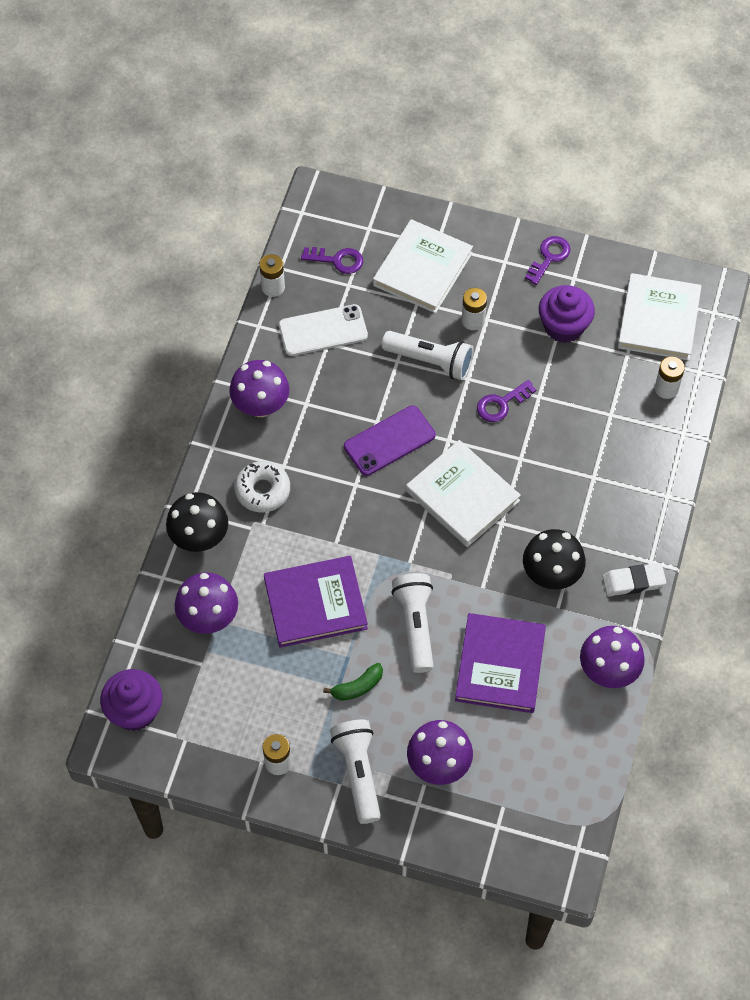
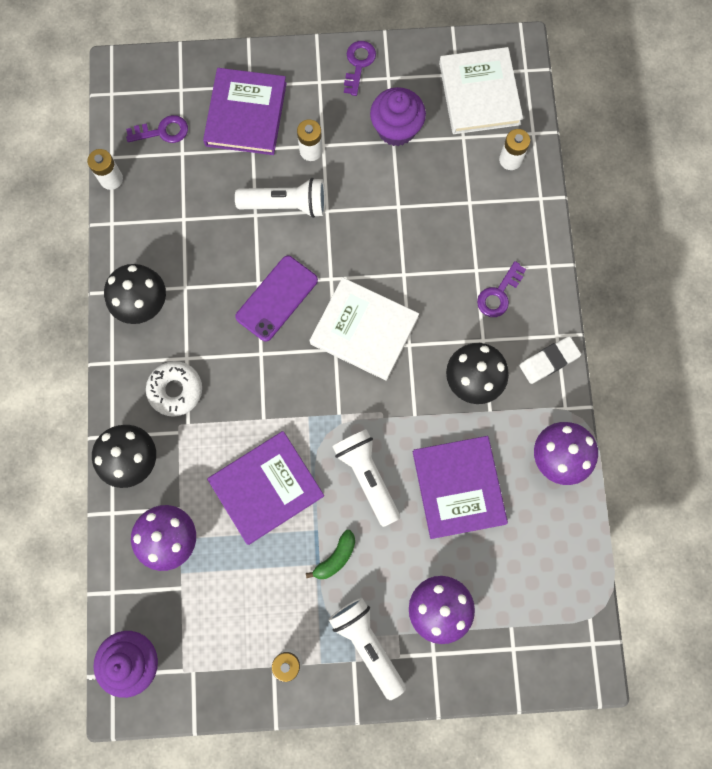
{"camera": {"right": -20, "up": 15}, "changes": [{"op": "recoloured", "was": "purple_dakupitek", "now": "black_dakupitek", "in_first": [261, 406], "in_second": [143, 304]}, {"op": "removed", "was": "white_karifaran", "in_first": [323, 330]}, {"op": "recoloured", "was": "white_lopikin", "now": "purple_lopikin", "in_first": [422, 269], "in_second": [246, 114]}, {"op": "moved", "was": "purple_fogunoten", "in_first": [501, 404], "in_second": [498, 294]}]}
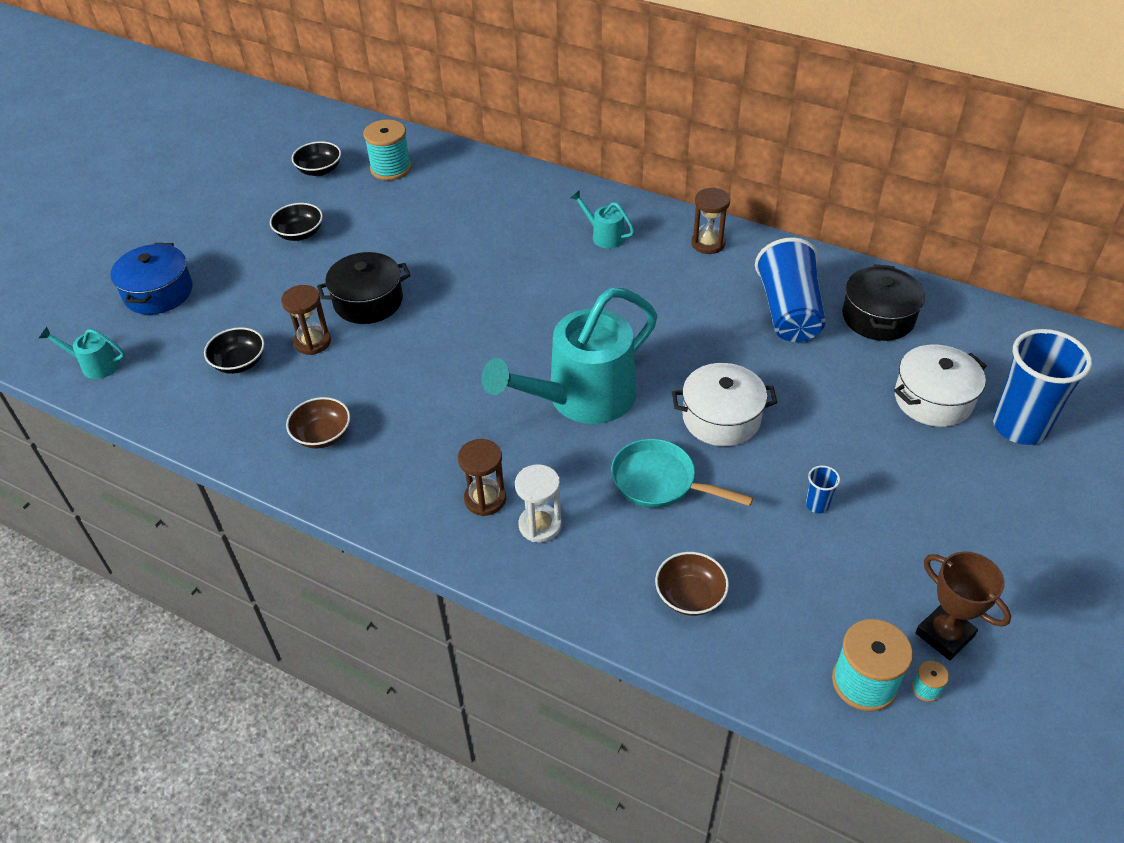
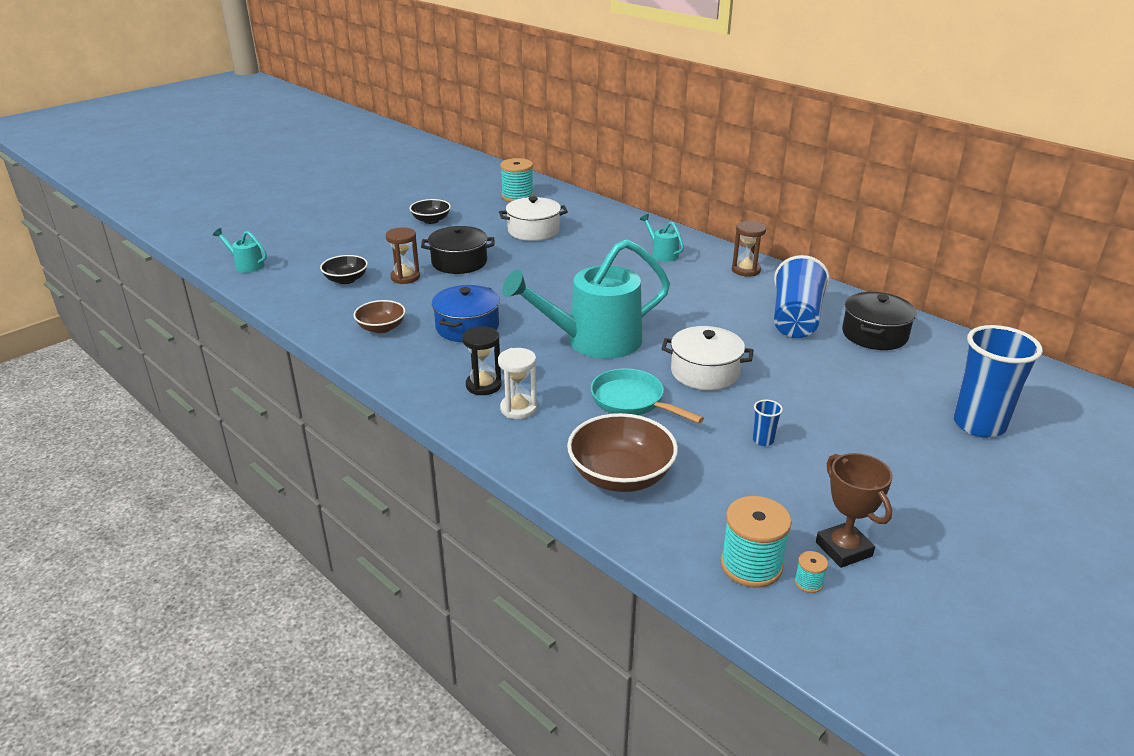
{"camera": {"right": 15, "up": -15}, "changes": [{"op": "moved", "was": "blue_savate", "in_first": [158, 292], "in_second": [467, 327]}, {"op": "removed", "was": "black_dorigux", "in_first": [319, 170]}, {"op": "recoloured", "was": "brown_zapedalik", "now": "black_zapedalik", "in_first": [485, 499], "in_second": [483, 385]}, {"op": "resized", "was": "brown_dorigux", "in_first": [690, 596], "in_second": [621, 476], "ratio": 1.66}, {"op": "moved", "was": "white_savate", "in_first": [933, 399], "in_second": [533, 231]}]}
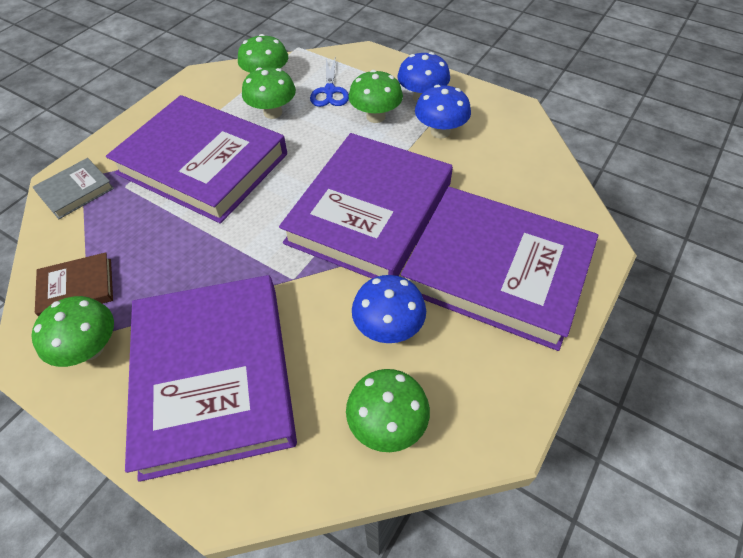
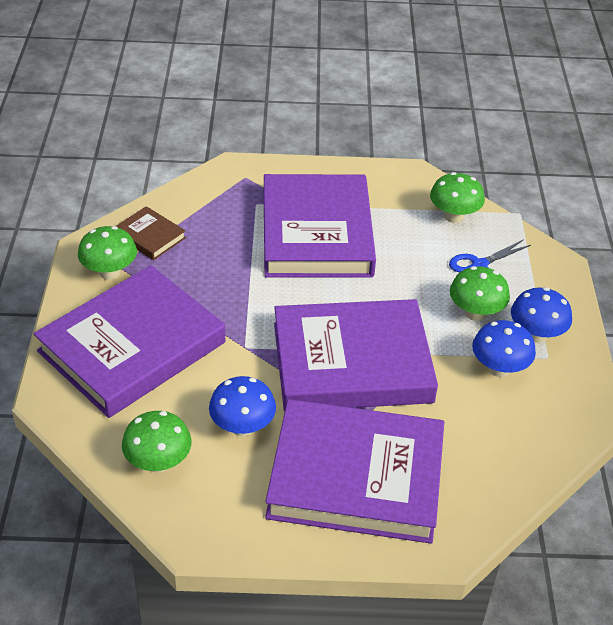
{"camera": {"right": 55, "up": -10}, "changes": [{"op": "removed", "was": "grey_lopikin", "in_first": [76, 191]}, {"op": "removed", "was": "green_dakupitek", "in_first": [273, 112]}, {"op": "turned", "was": "purple_lopikin", "in_first": [496, 270], "in_second": [356, 477], "clockwise": -75}]}
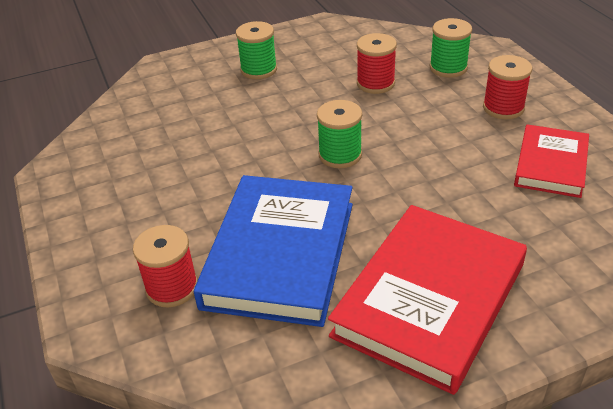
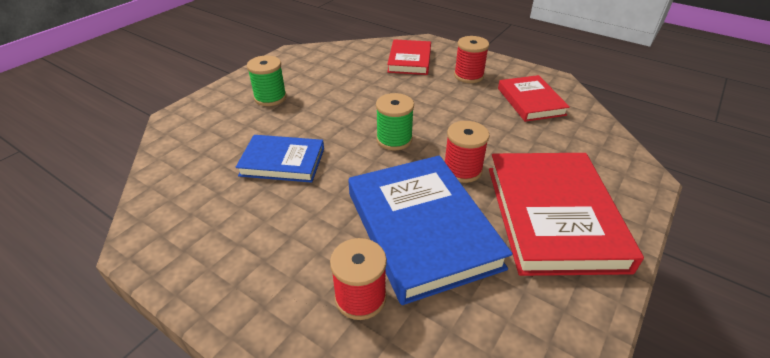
{"camera": {"right": -35, "up": 0}, "changes": [{"op": "moved", "was": "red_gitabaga", "in_first": [375, 83], "in_second": [462, 170]}, {"op": "replaced", "was": "green_gitabaga", "now": "red_lopikin", "in_first": [448, 68], "in_second": [409, 60]}, {"op": "added", "now": "blue_lopikin", "in_second": [282, 162]}]}
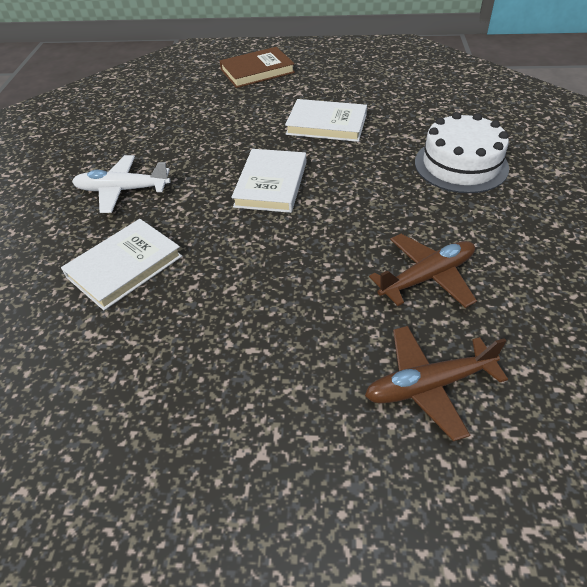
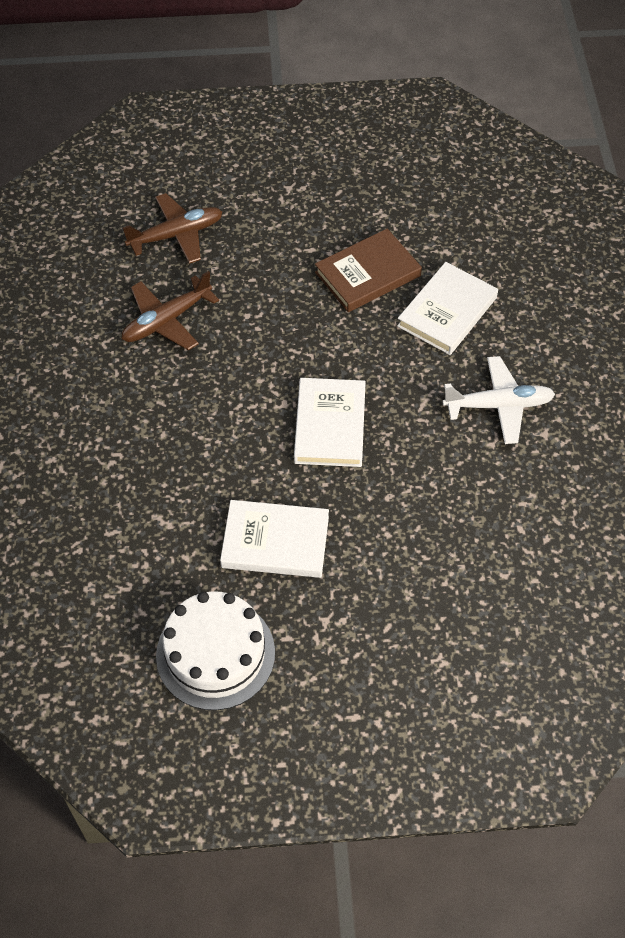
{"camera": {"right": 170, "up": 10}, "changes": [{"op": "moved", "was": "brown_lopikin", "in_first": [257, 71], "in_second": [367, 274]}, {"op": "moved", "was": "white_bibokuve", "in_first": [461, 165], "in_second": [215, 654]}]}
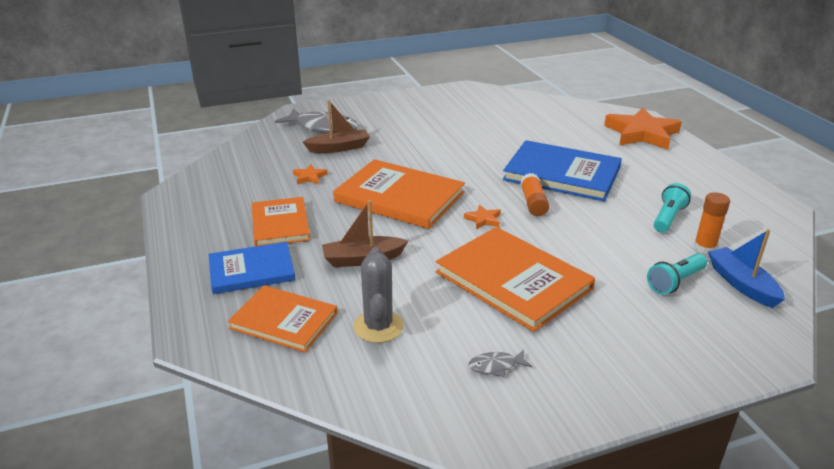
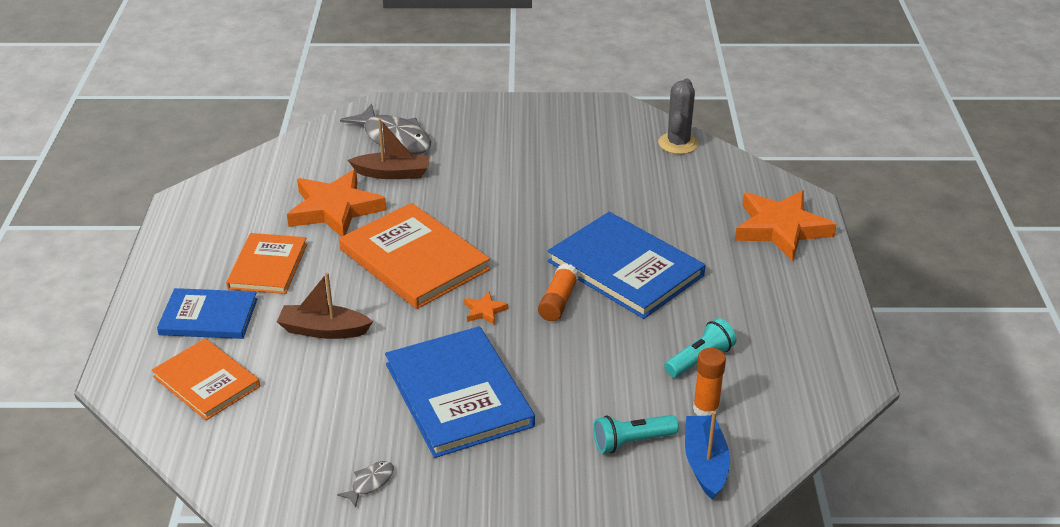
{"camera": {"right": 20, "up": 5}, "changes": [{"op": "resized", "was": "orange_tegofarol", "in_first": [309, 177], "in_second": [335, 209], "ratio": 2.4}, {"op": "moved", "was": "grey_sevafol", "in_first": [378, 327], "in_second": [678, 143]}, {"op": "recoloured", "was": "orange_lopikin", "now": "blue_lopikin", "in_first": [513, 281], "in_second": [458, 395]}, {"op": "turned", "was": "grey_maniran", "in_first": [496, 366], "in_second": [370, 483], "clockwise": 120}]}
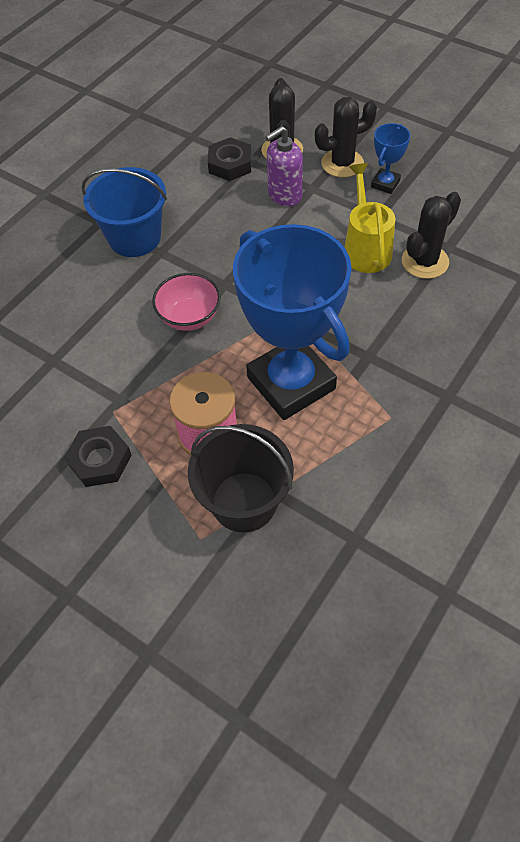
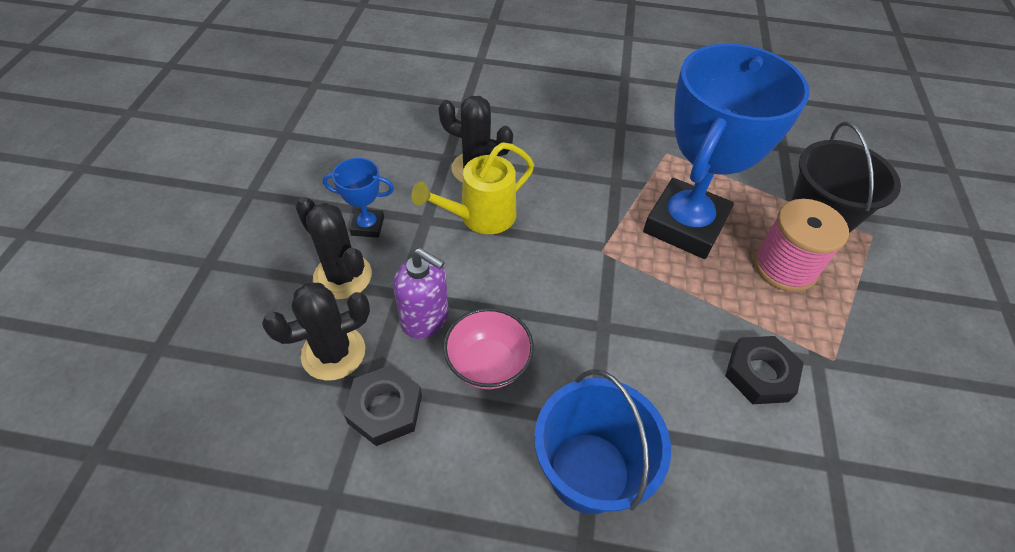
{"camera": {"right": -120, "up": -5}, "changes": [{"op": "moved", "was": "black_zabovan", "in_first": [100, 460], "in_second": [760, 374]}, {"op": "moved", "was": "pink_dorigux", "in_first": [189, 317], "in_second": [488, 364]}]}
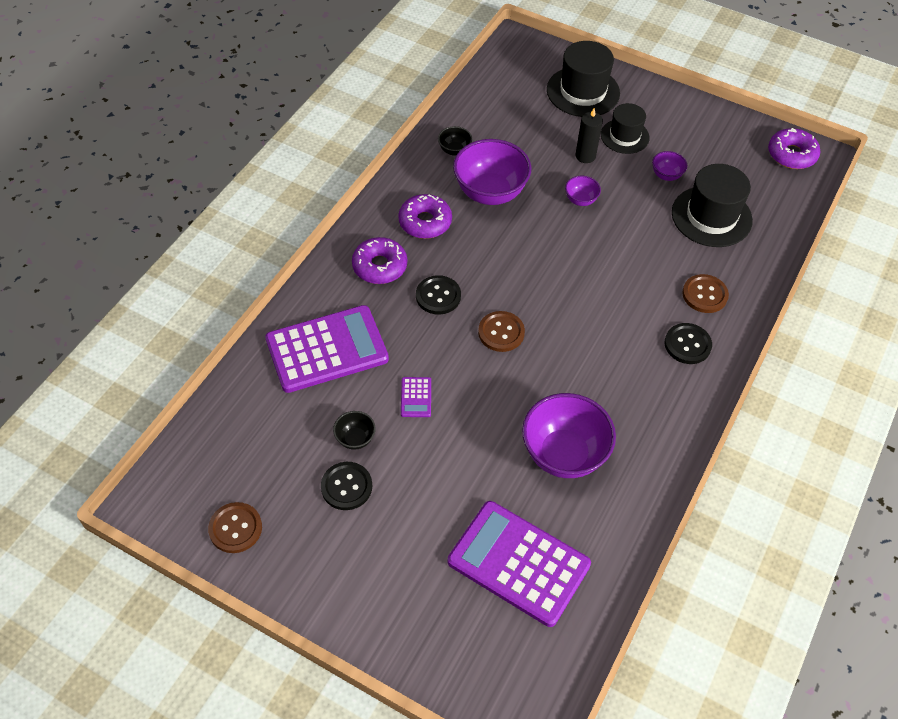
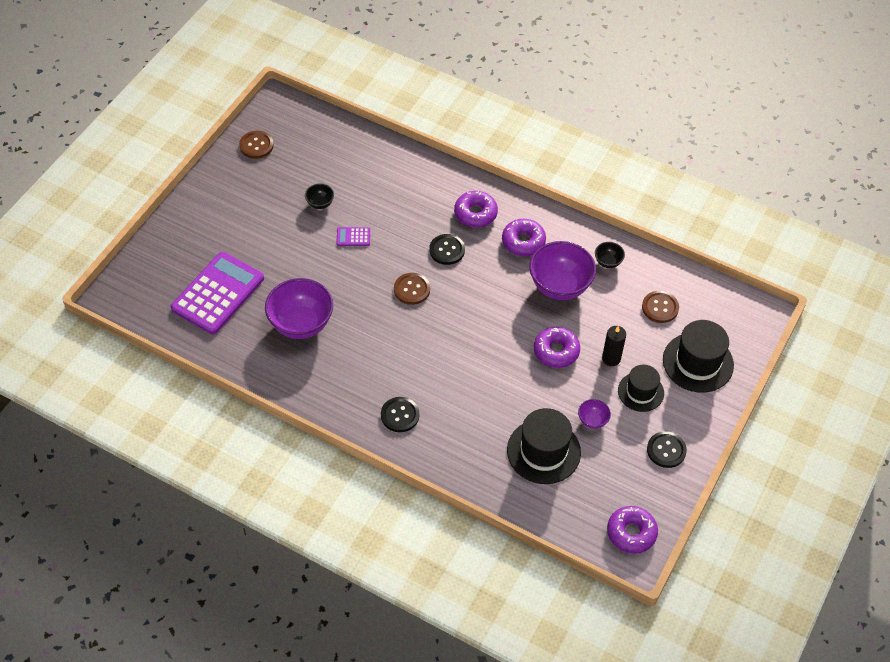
{"camera": {"right": 90, "up": 0}, "changes": [{"op": "removed", "was": "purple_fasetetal", "in_first": [327, 349]}, {"op": "moved", "was": "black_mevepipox", "in_first": [346, 487], "in_second": [666, 450]}, {"op": "replaced", "was": "purple_dorigux", "now": "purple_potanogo", "in_first": [580, 200], "in_second": [556, 351]}, {"op": "moved", "was": "brown_mevepipox", "in_first": [704, 295], "in_second": [660, 307]}]}
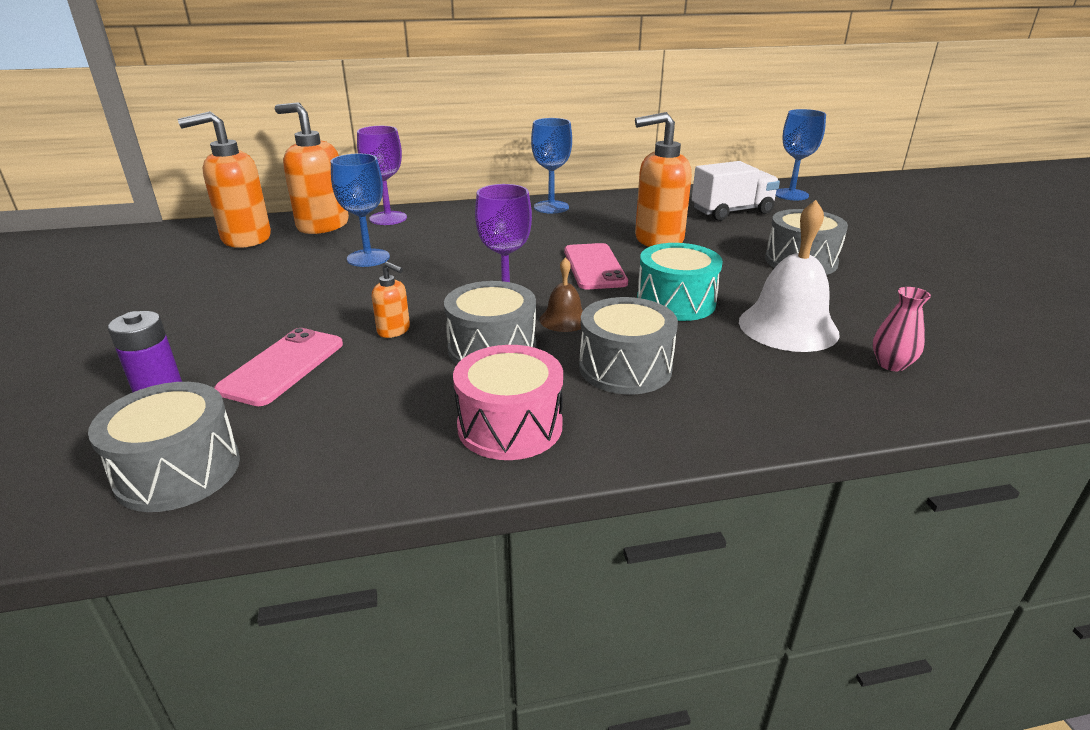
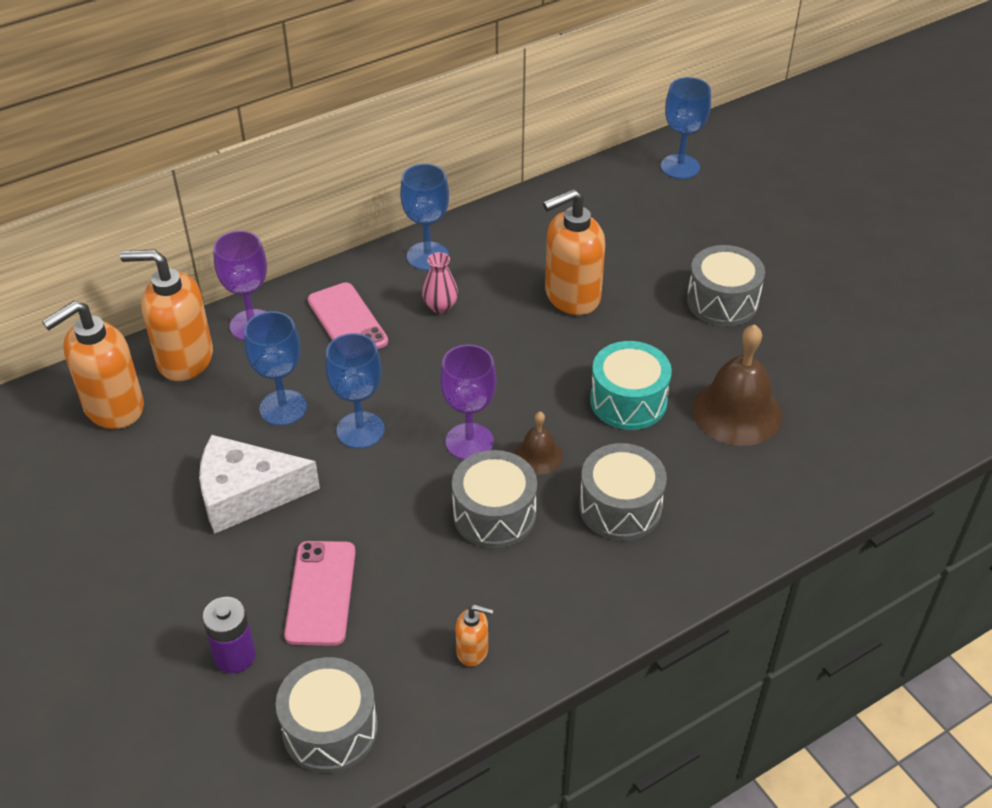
{"camera": {"right": -20, "up": 15}, "changes": [{"op": "moved", "was": "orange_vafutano", "in_first": [394, 330], "in_second": [472, 651]}, {"op": "removed", "was": "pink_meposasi", "in_first": [510, 426]}, {"op": "moved", "was": "pink_karifaran", "in_first": [594, 267], "in_second": [347, 321]}, {"op": "removed", "was": "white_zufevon", "in_first": [732, 212]}, {"op": "recoloured", "was": "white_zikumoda", "now": "brown_zikumoda", "in_first": [788, 327], "in_second": [737, 412]}, {"op": "moved", "was": "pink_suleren", "in_first": [891, 364], "in_second": [440, 306]}, {"op": "added", "now": "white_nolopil", "in_second": [246, 494]}, {"op": "added", "now": "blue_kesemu", "in_second": [360, 430]}]}
